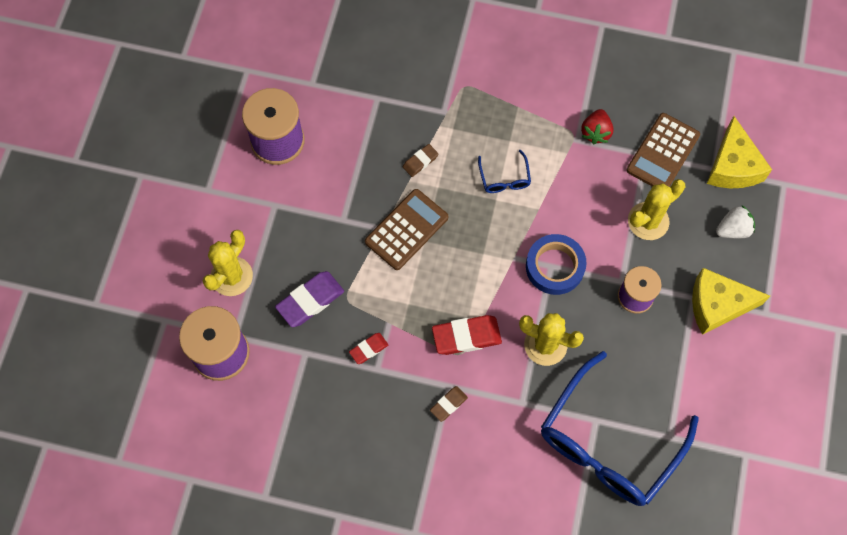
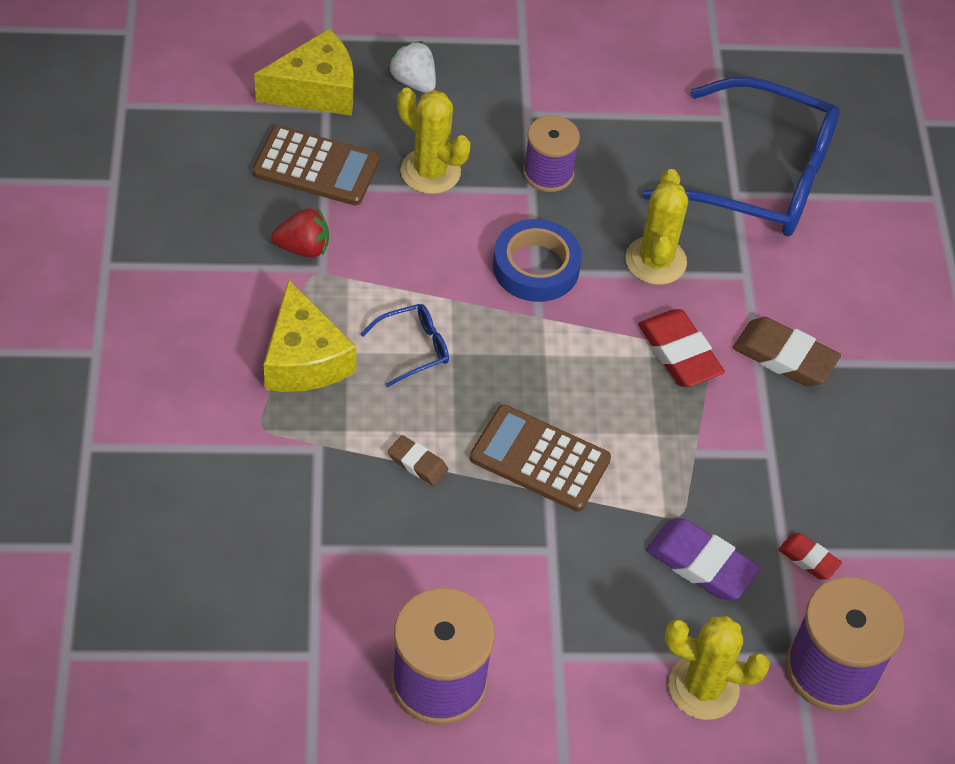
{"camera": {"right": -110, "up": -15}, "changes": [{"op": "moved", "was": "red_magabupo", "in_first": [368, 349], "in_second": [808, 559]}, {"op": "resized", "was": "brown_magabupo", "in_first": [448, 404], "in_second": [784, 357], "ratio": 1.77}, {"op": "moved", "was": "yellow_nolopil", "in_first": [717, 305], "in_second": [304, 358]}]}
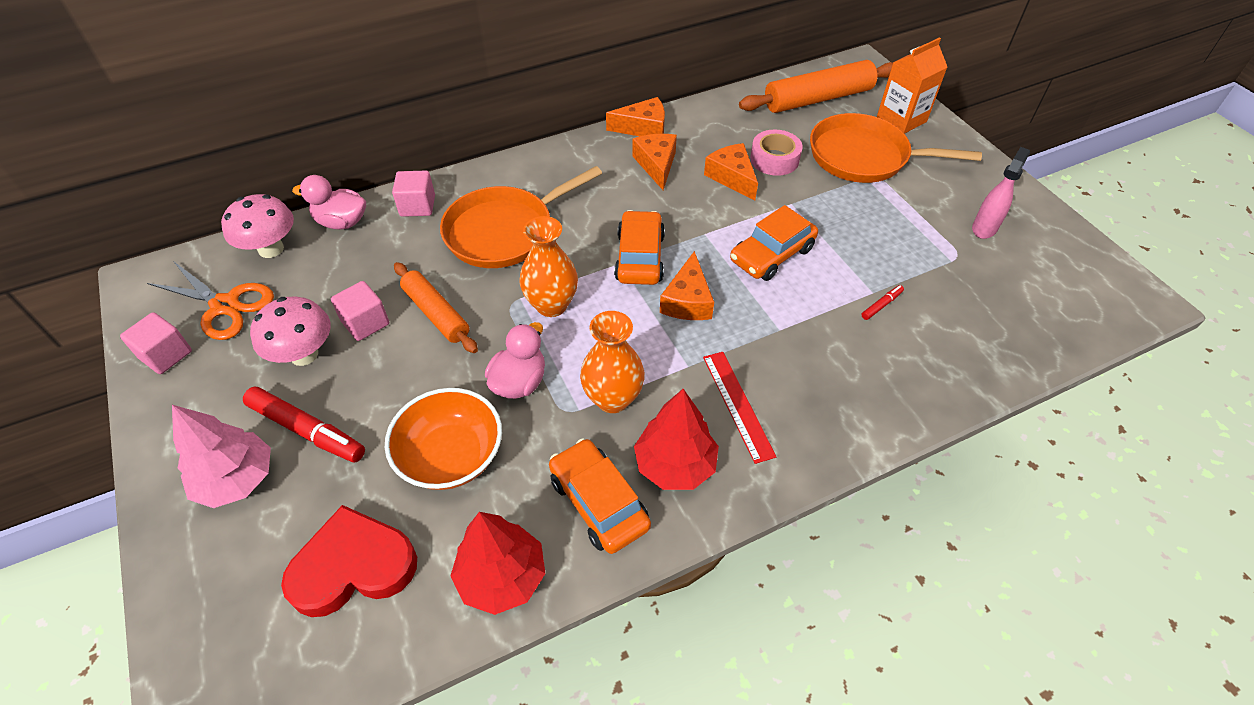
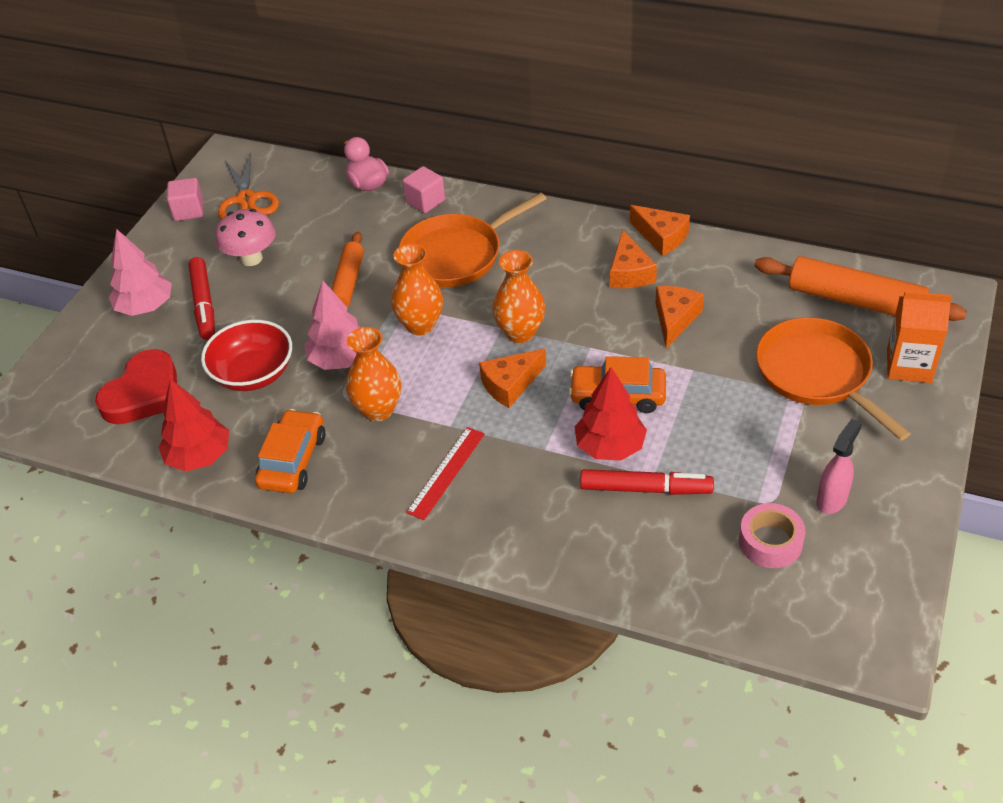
{"camera": {"right": 50, "up": -5}, "changes": [{"op": "removed", "was": "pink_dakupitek", "in_first": [271, 249]}, {"op": "turned", "was": "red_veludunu", "in_first": [353, 566], "in_second": [143, 393], "clockwise": 90}, {"op": "removed", "was": "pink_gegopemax", "in_first": [365, 323]}, {"op": "recoloured", "was": "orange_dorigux", "now": "red_dorigux", "in_first": [451, 456], "in_second": [253, 373]}, {"op": "turned", "was": "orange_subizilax", "in_first": [504, 231], "in_second": [456, 255], "clockwise": -45}, {"op": "replaced", "was": "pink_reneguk", "now": "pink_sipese", "in_first": [519, 382], "in_second": [340, 359]}, {"op": "replaced", "was": "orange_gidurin", "now": "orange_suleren", "in_first": [639, 257], "in_second": [520, 333]}, {"op": "turned", "was": "orange_nolopil", "in_first": [656, 165], "in_second": [629, 273], "clockwise": 135}, {"op": "moved", "was": "red_sipese", "in_first": [675, 465], "in_second": [610, 447]}, {"op": "moved", "was": "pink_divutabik", "in_first": [774, 159], "in_second": [770, 542]}, {"op": "resized", "was": "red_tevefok", "in_first": [881, 305], "in_second": [645, 489], "ratio": 2.17}, {"op": "turned", "was": "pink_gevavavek", "in_first": [984, 228], "in_second": [832, 499], "clockwise": -45}]}
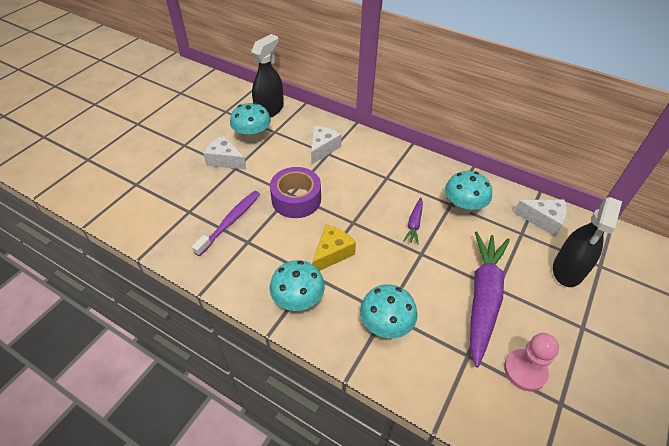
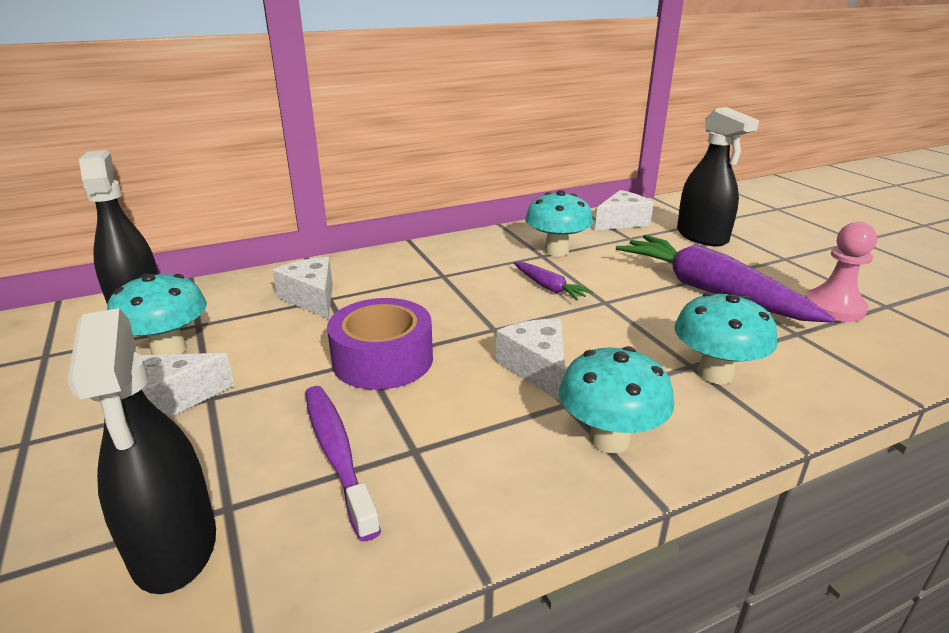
{"camera": {"right": -55, "up": -20}, "changes": [{"op": "recoloured", "was": "yellow_nolopil", "now": "white_nolopil", "in_first": [332, 253], "in_second": [537, 368]}, {"op": "added", "now": "black_gevavavek", "in_second": [174, 546]}]}
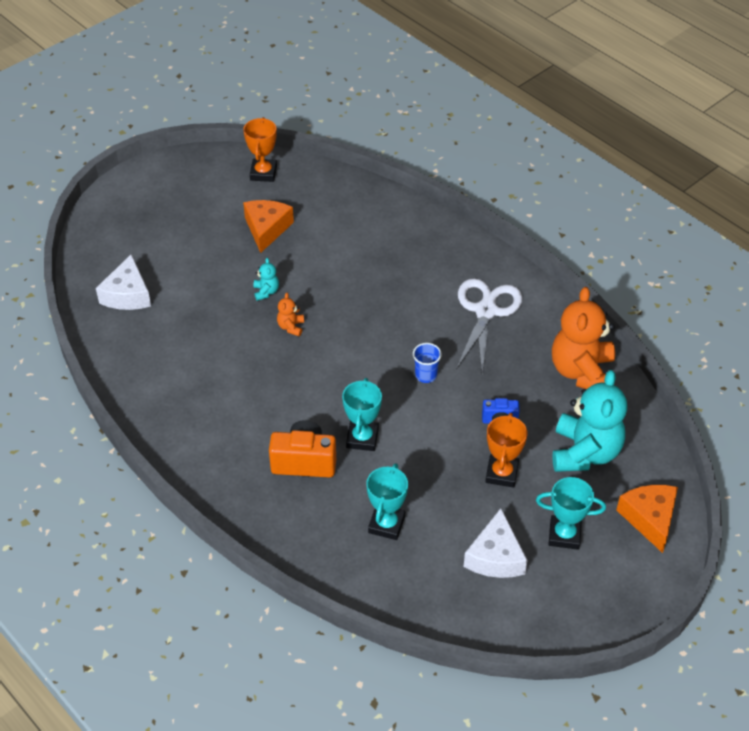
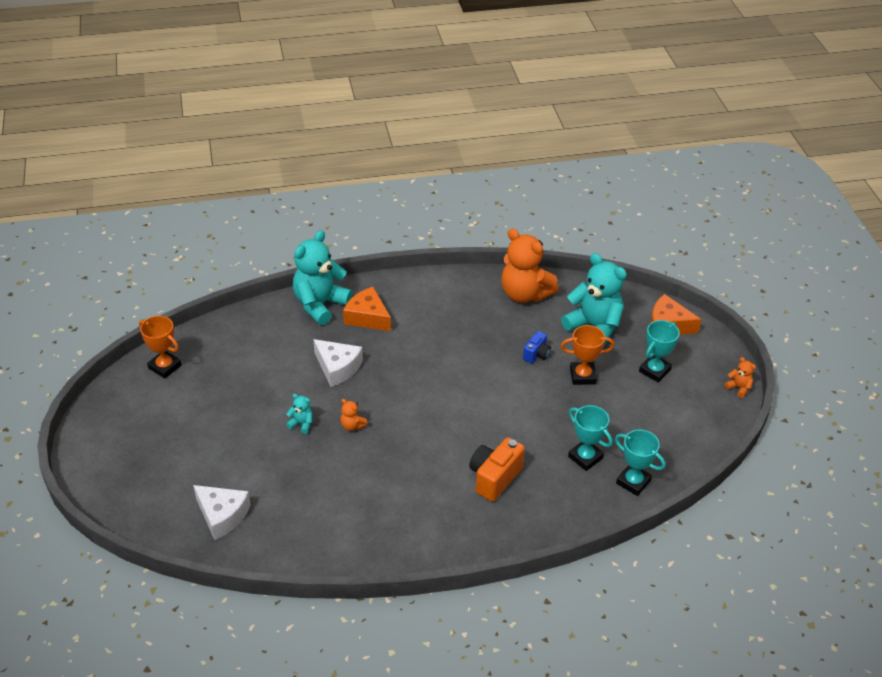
{"camera": {"right": -60, "up": -5}, "changes": [{"op": "moved", "was": "orange_nolopil", "in_first": [266, 229], "in_second": [367, 317]}, {"op": "moved", "was": "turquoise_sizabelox", "in_first": [362, 438], "in_second": [633, 482]}, {"op": "removed", "was": "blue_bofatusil", "in_first": [426, 375]}, {"op": "removed", "was": "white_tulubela", "in_first": [486, 311]}, {"op": "moved", "was": "white_nolopil", "in_first": [495, 556], "in_second": [337, 367]}, {"op": "turned", "was": "orange_sizabelox", "in_first": [501, 473], "in_second": [582, 376], "clockwise": -45}, {"op": "added", "now": "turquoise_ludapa", "in_second": [320, 304]}, {"op": "added", "now": "orange_ludapa", "in_second": [738, 388]}]}
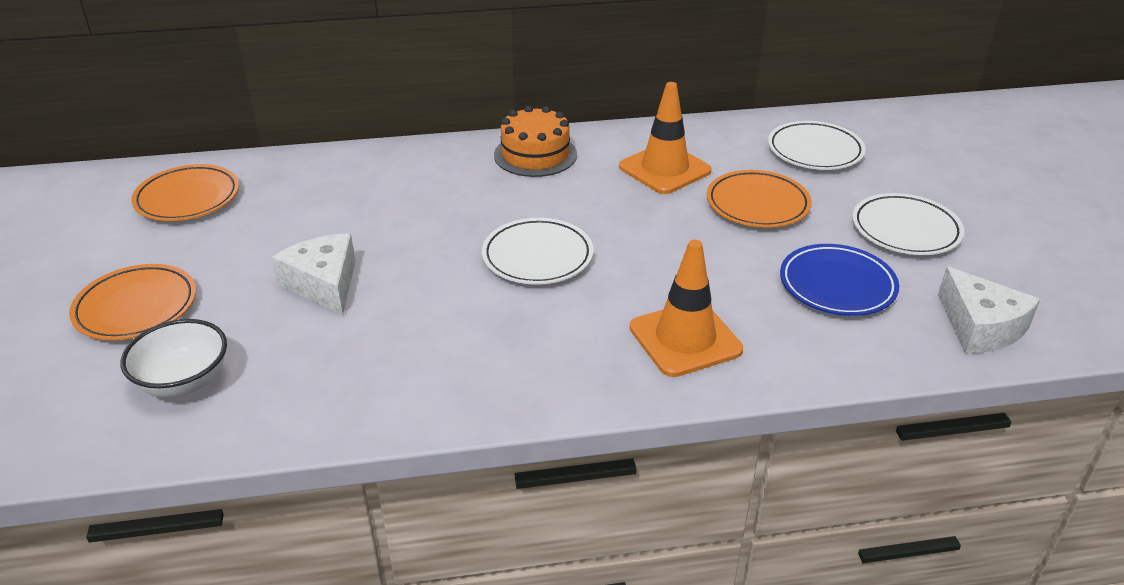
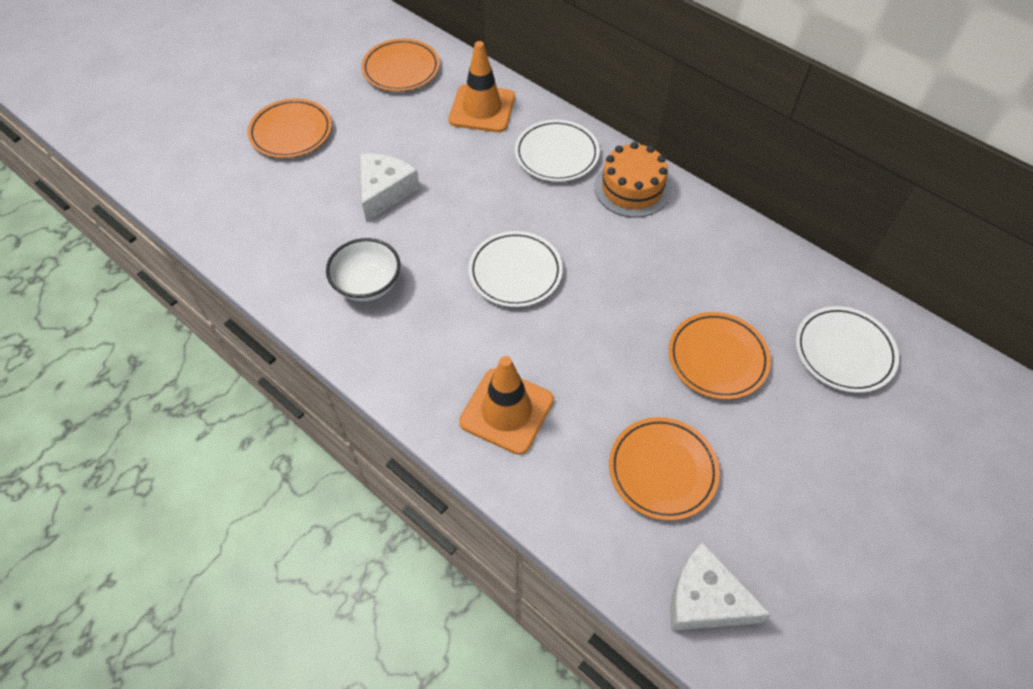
{"camera": {"right": 50, "up": 20}, "changes": [{"op": "moved", "was": "white_dorigux", "in_first": [184, 381], "in_second": [368, 284]}, {"op": "moved", "was": "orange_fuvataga", "in_first": [664, 169], "in_second": [482, 109]}, {"op": "recoloured", "was": "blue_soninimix", "now": "orange_soninimix", "in_first": [837, 285], "in_second": [662, 470]}, {"op": "moved", "was": "white_soninimix", "in_first": [905, 230], "in_second": [556, 154]}, {"op": "turned", "was": "white_nolopil", "in_first": [980, 327], "in_second": [705, 599], "clockwise": 90}]}
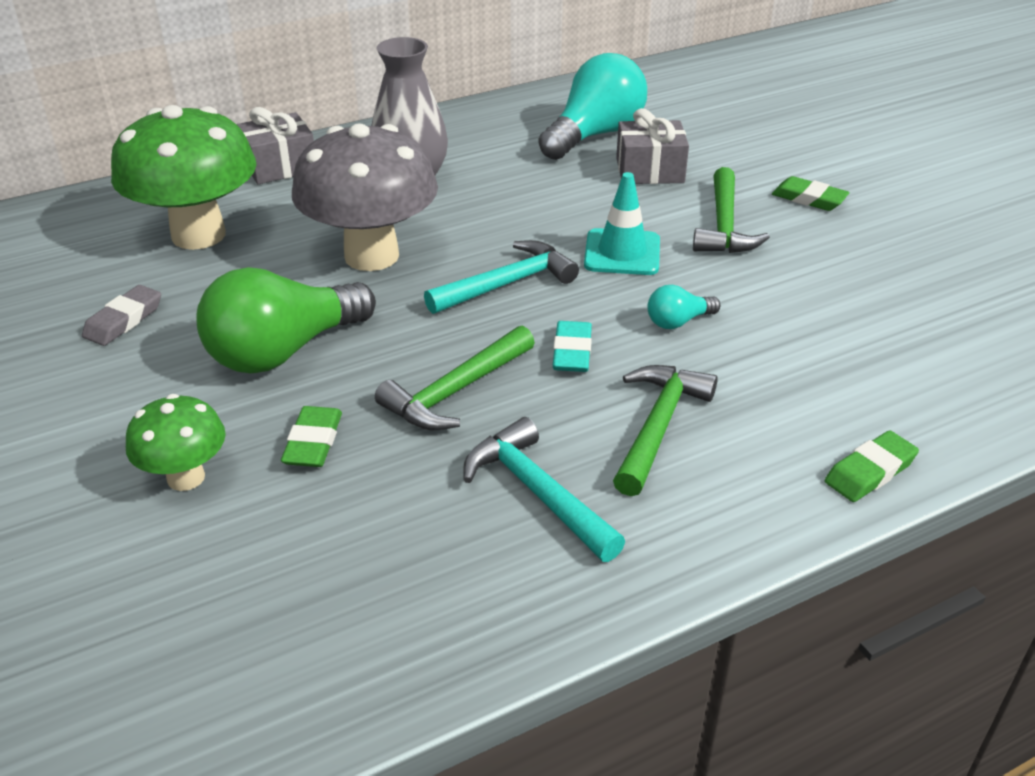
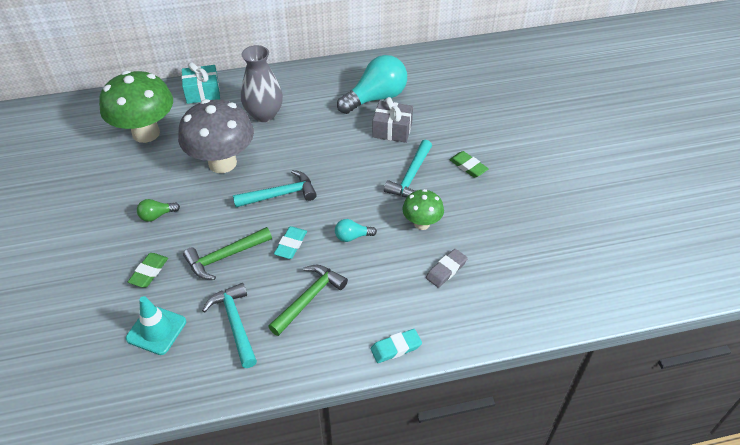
{"camera": {"right": 15, "up": 10}, "changes": [{"op": "moved", "was": "grey_magabupo", "in_first": [123, 320], "in_second": [446, 270]}, {"op": "moved", "was": "green_dakupitek", "in_first": [186, 477], "in_second": [422, 223]}, {"op": "resized", "was": "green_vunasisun", "in_first": [283, 351], "in_second": [157, 215], "ratio": 0.45}, {"op": "recoloured", "was": "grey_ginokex", "now": "turquoise_ginokex", "in_first": [280, 166], "in_second": [203, 92]}, {"op": "moved", "was": "turquoise_fuvataga", "in_first": [622, 253], "in_second": [156, 330]}, {"op": "recoloured", "was": "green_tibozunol", "now": "turquoise_tibozunol", "in_first": [724, 226], "in_second": [411, 177]}, {"op": "recoloured", "was": "green_magabupo", "now": "turquoise_magabupo", "in_first": [870, 471], "in_second": [396, 348]}]}
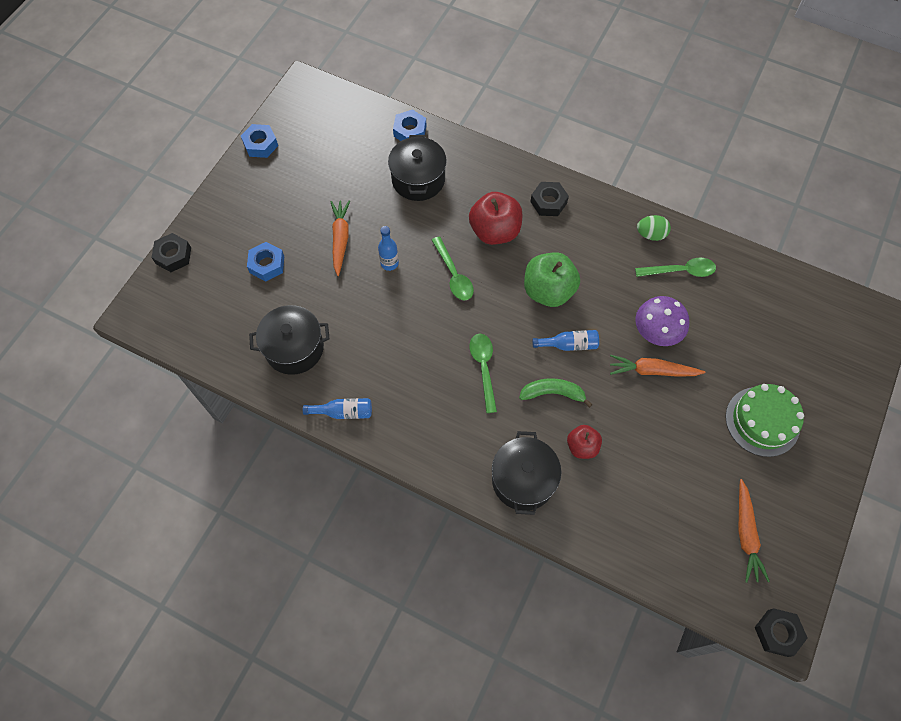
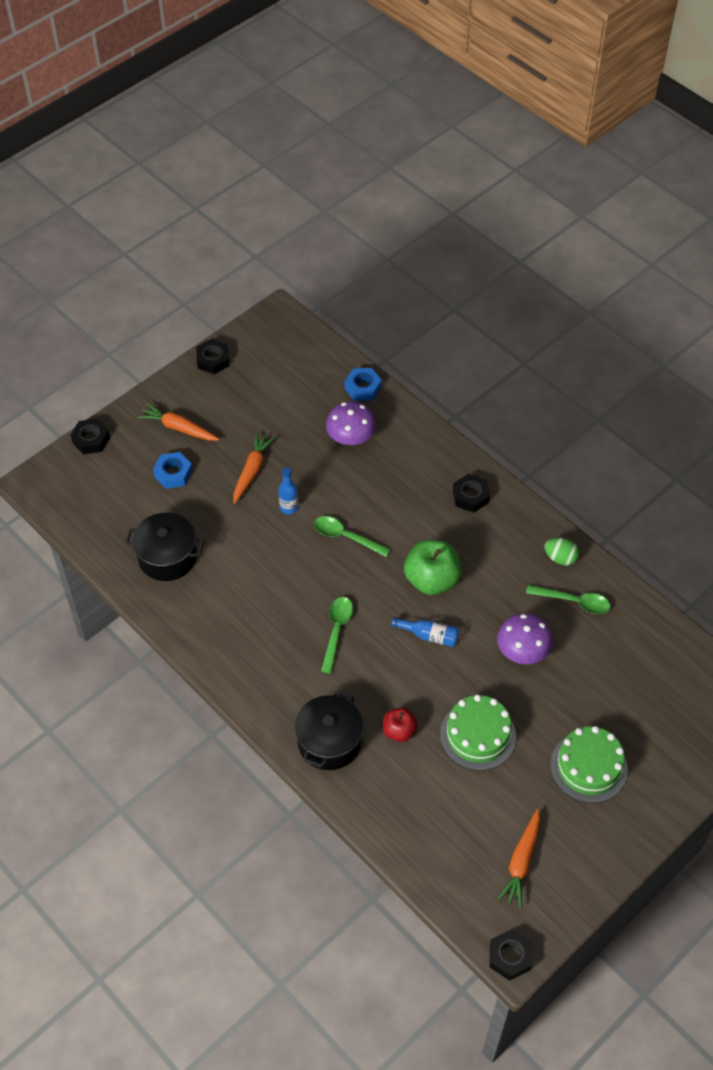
{"camera": {"right": 20, "up": -10}, "changes": [{"op": "recoloured", "was": "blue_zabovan", "now": "black_zabovan", "in_first": [260, 144], "in_second": [213, 360]}, {"op": "removed", "was": "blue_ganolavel", "in_first": [343, 412]}, {"op": "replaced", "was": "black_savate", "now": "purple_dakupitek", "in_first": [418, 179], "in_second": [350, 437]}, {"op": "turned", "was": "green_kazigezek", "in_first": [453, 275], "in_second": [346, 537], "clockwise": 120}, {"op": "removed", "was": "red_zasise", "in_first": [495, 231]}, {"op": "removed", "was": "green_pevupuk", "in_first": [553, 393]}, {"op": "moved", "was": "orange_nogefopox", "in_first": [652, 370], "in_second": [179, 428]}, {"op": "added", "now": "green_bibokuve", "in_second": [477, 735]}]}
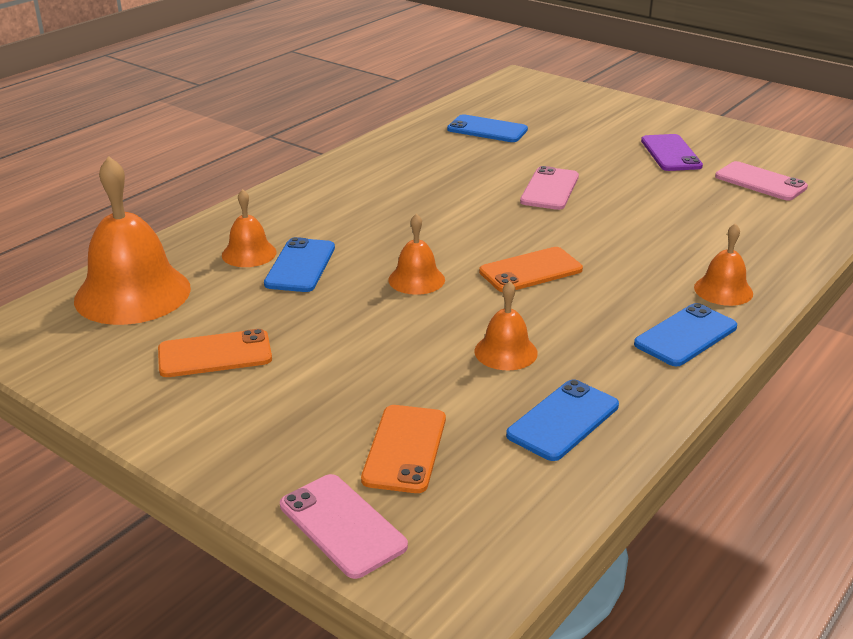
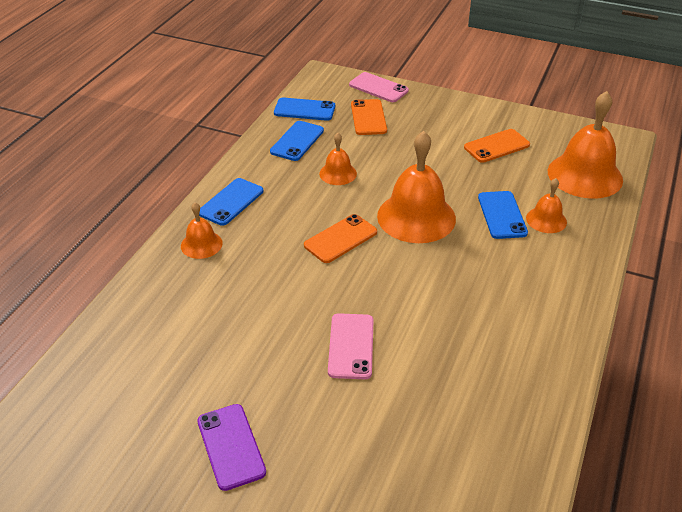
{"camera": {"right": 165, "up": 10}, "changes": [{"op": "resized", "was": "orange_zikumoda", "in_first": [416, 279], "in_second": [416, 217], "ratio": 1.96}, {"op": "moved", "was": "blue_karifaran", "in_first": [487, 129], "in_second": [304, 110]}, {"op": "removed", "was": "pink_karifaran", "in_first": [760, 182]}]}
